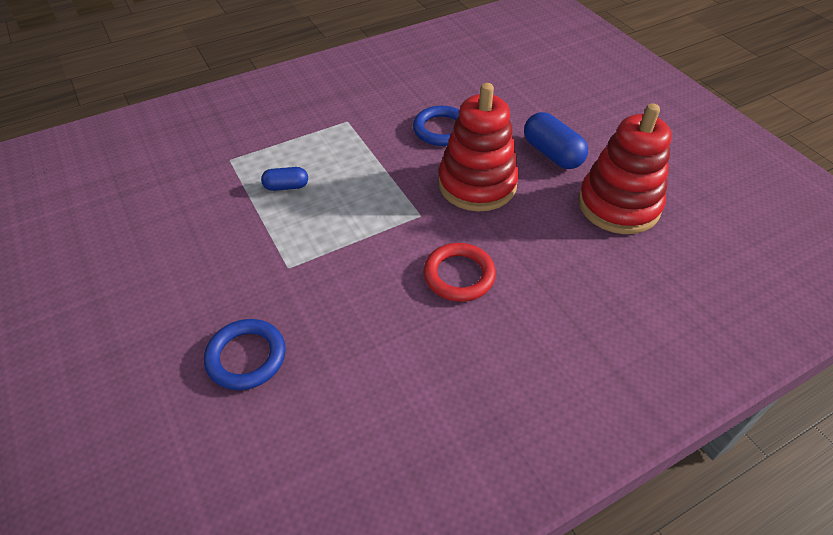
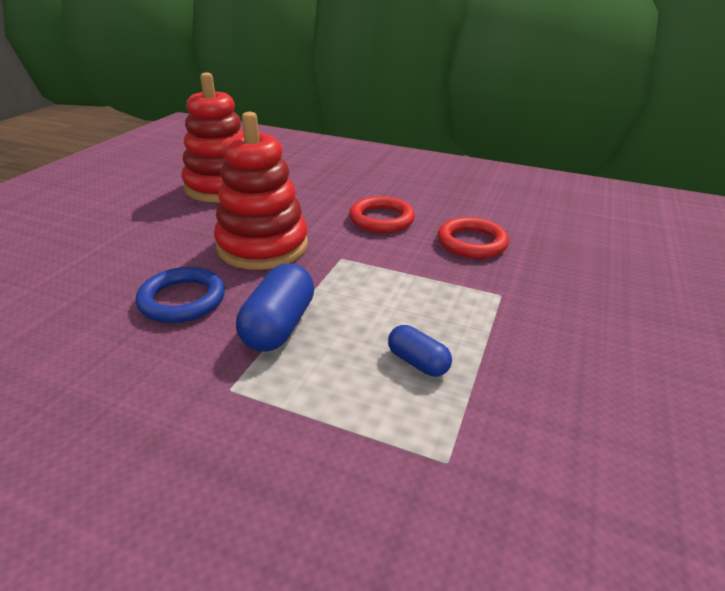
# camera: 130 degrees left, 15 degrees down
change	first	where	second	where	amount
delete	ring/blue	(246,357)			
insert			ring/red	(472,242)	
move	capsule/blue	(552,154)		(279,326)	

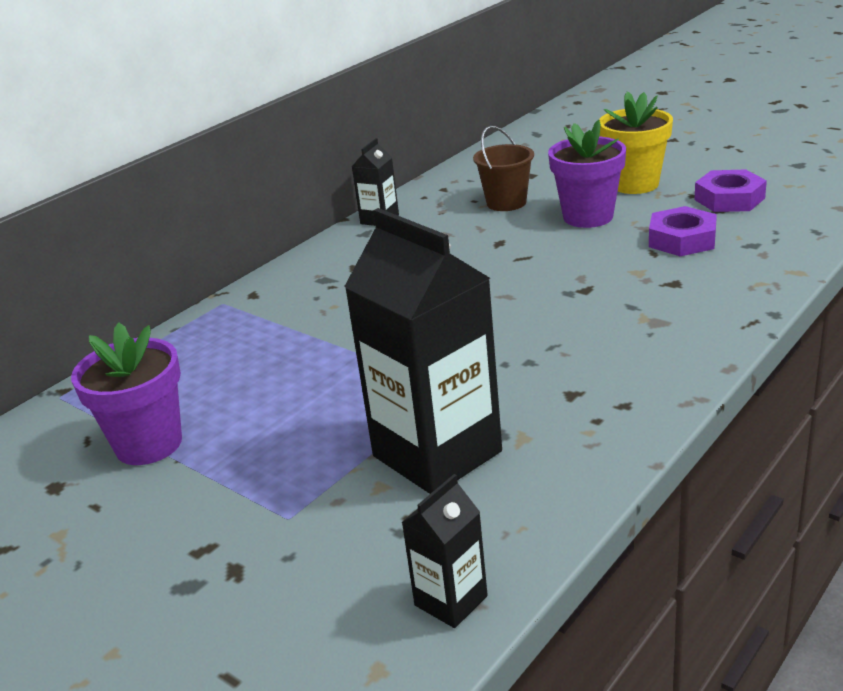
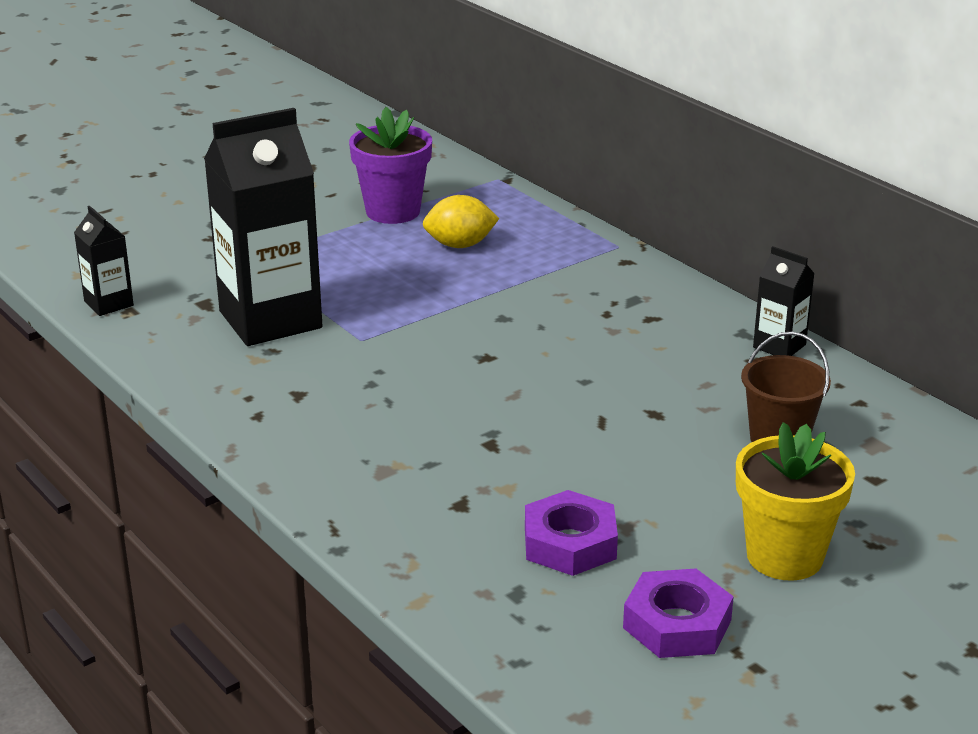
# camera: 100 degrees right, 0 degrees up
change	first	where	second	where	amount
delete	flower pot/purple	(588,217)			
insert			lemon/yellow	(460,245)	

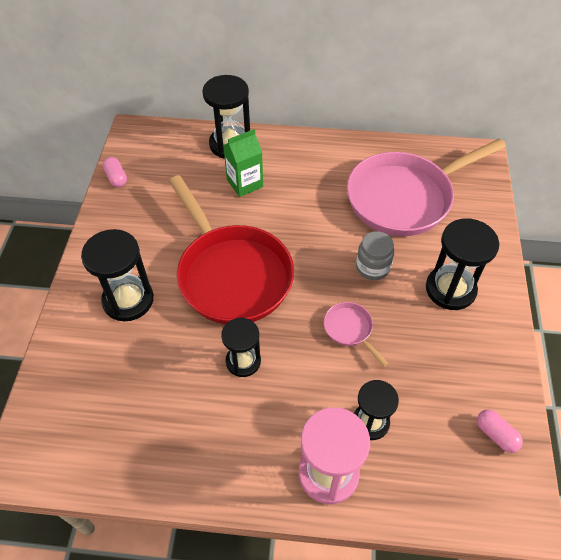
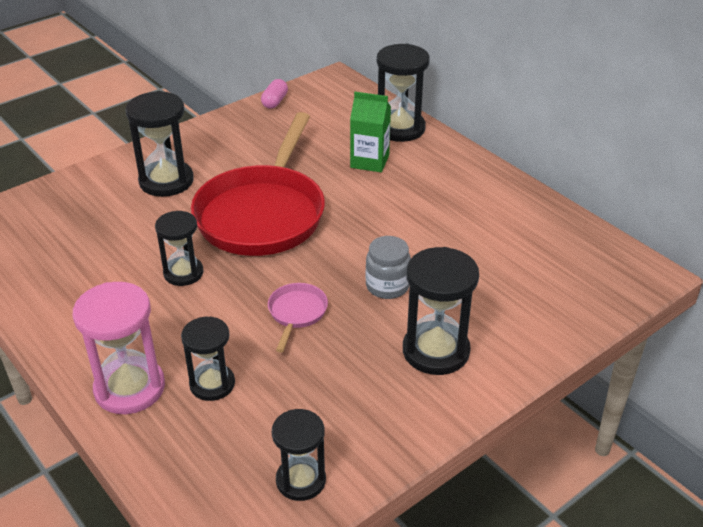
# camera: 45 degrees right, 15 degrees down
change	first	where	second	where	amount
delete	pan/pink	(404,198)			
replace	capsule/pink	(496,435)	hourglass/black	(301,480)	

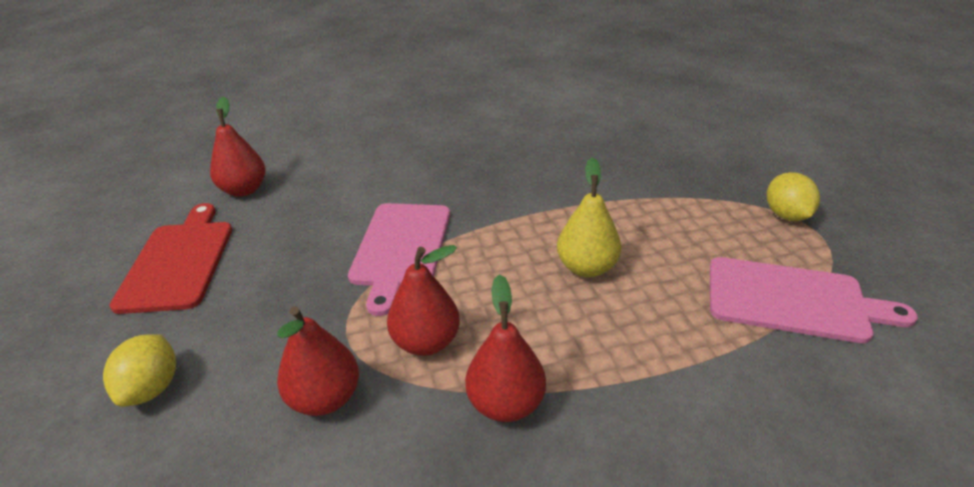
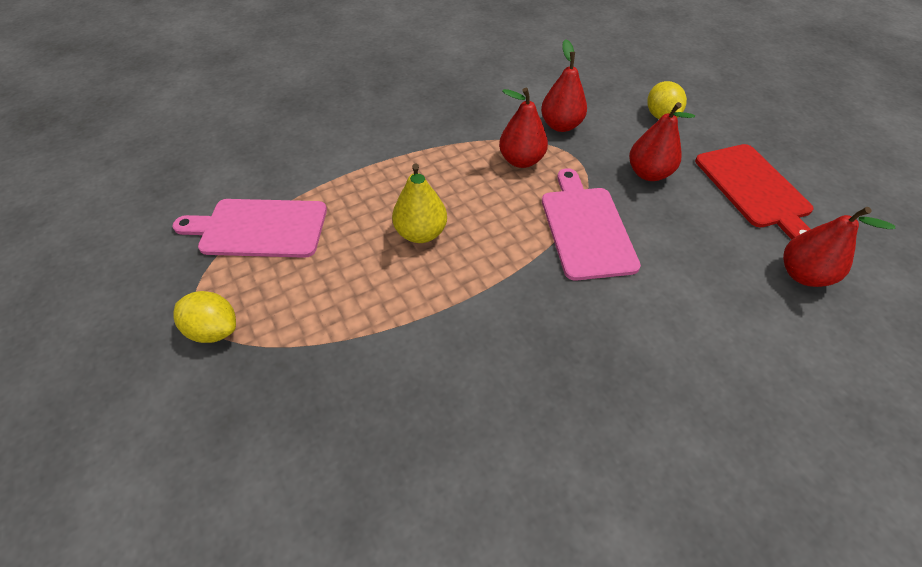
# camera: 165 degrees right, 15 degrees up
change	first	where	second	where	amount
move	pear/red	(505,404)		(648,173)	
rotate	lemon/yellow	(786,215)		(214,330)	45 degrees counterclockwise

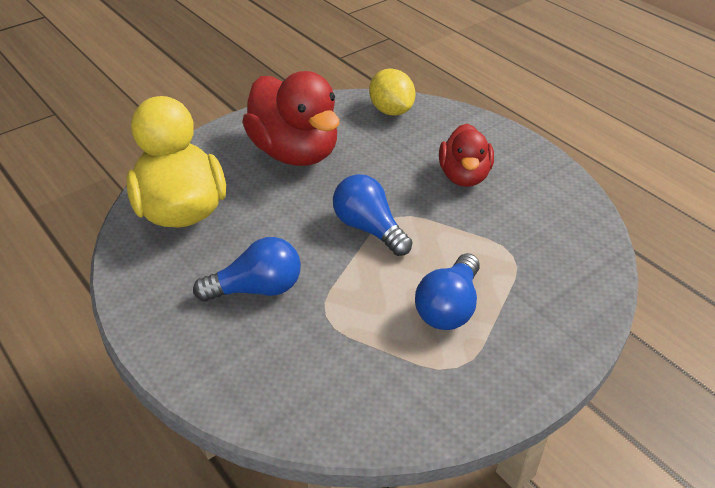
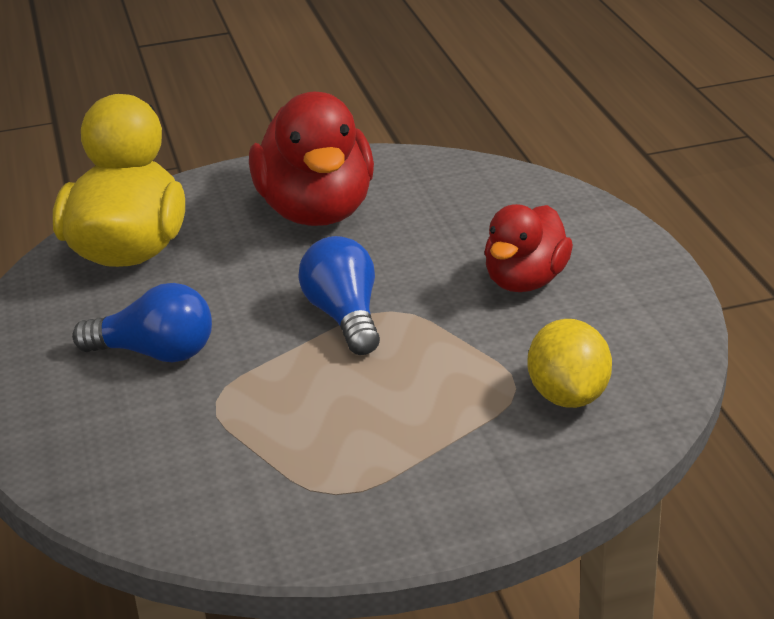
# camera: 25 degrees right, 10 degrees down
change	first	where	second	where	amount
delete	light bulb/blue	(449,307)			
move	lemon/yellow	(391,110)		(568,396)	

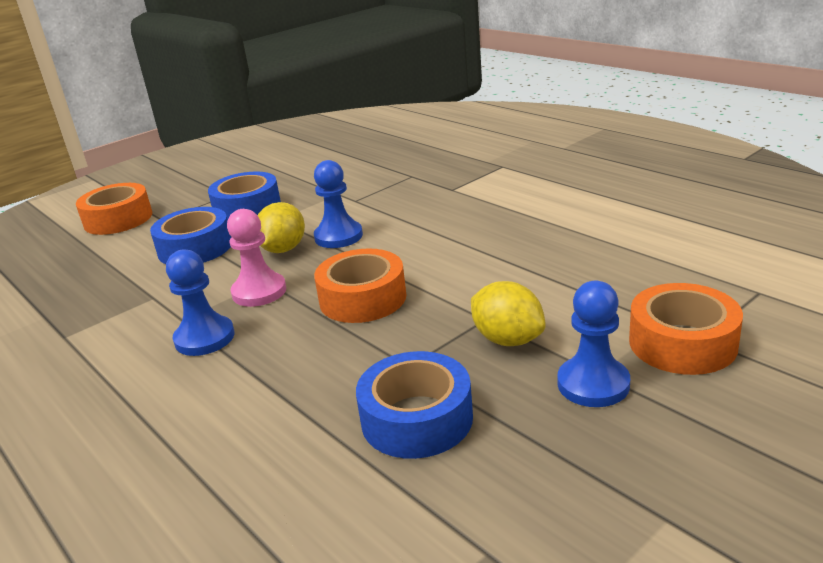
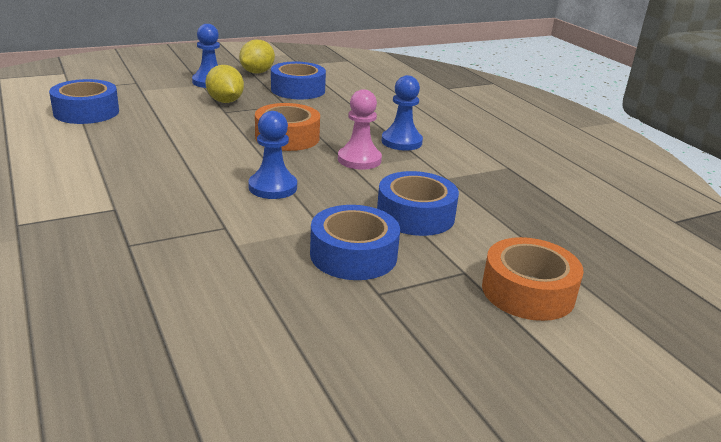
# camera: 170 degrees left, 0 degrees up
change	first	where	second	where	amount
delete	tape/orange	(682,343)			
insert			tape/blue	(86,112)	
move	lemon/yellow	(283,249)		(257,72)	

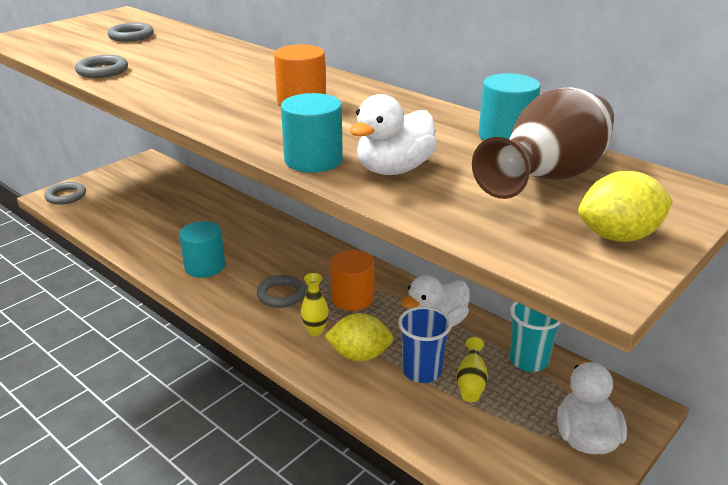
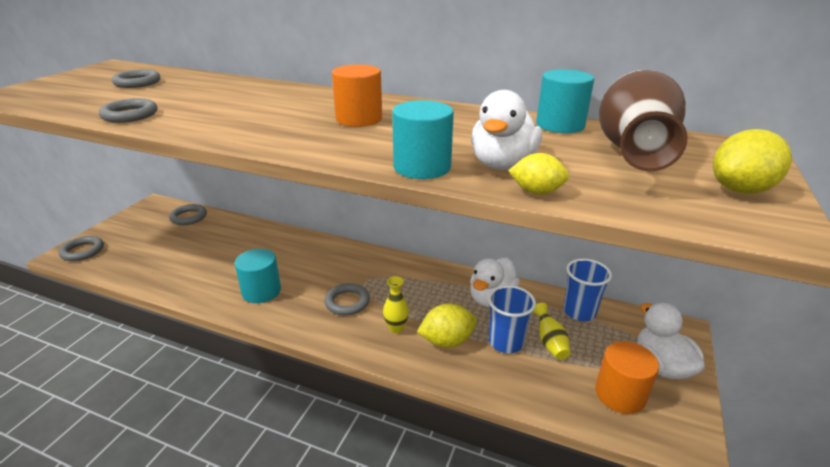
# camera: 20 degrees left, 0 degrees up
change	first	where	second	where	amount
insert			ring/grey	(189,217)	
insert			lemon/yellow	(536,192)	
move	cylinder/orange	(352,298)		(620,394)	
recolor	cup/turquoise	(529,360)	cup/blue	(579,312)	

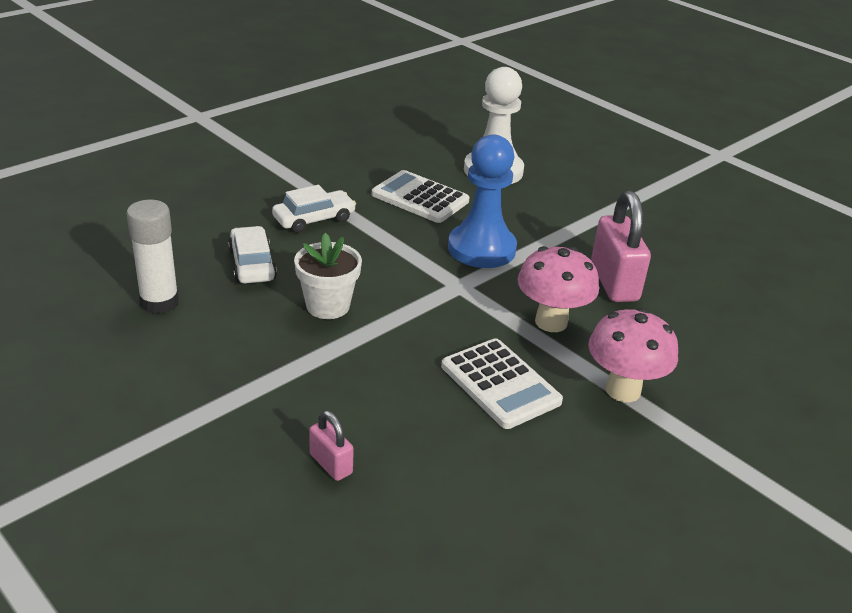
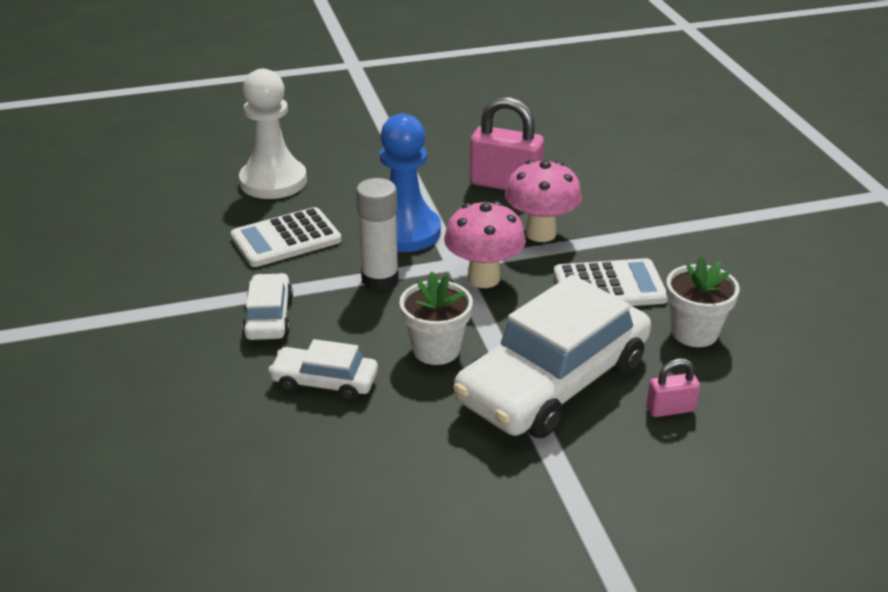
# camera: 60 degrees left, 0 degrees up
change	first	where	second	where	amount
insert			car/white	(553,382)	
insert			flower pot/white	(694,332)	
move	glue stick/white	(159,302)		(380,279)	
move	mushroom/pink	(623,390)		(483,278)	

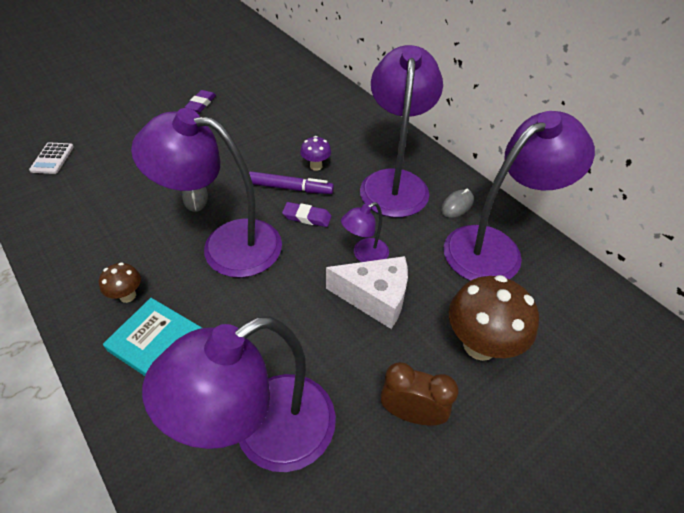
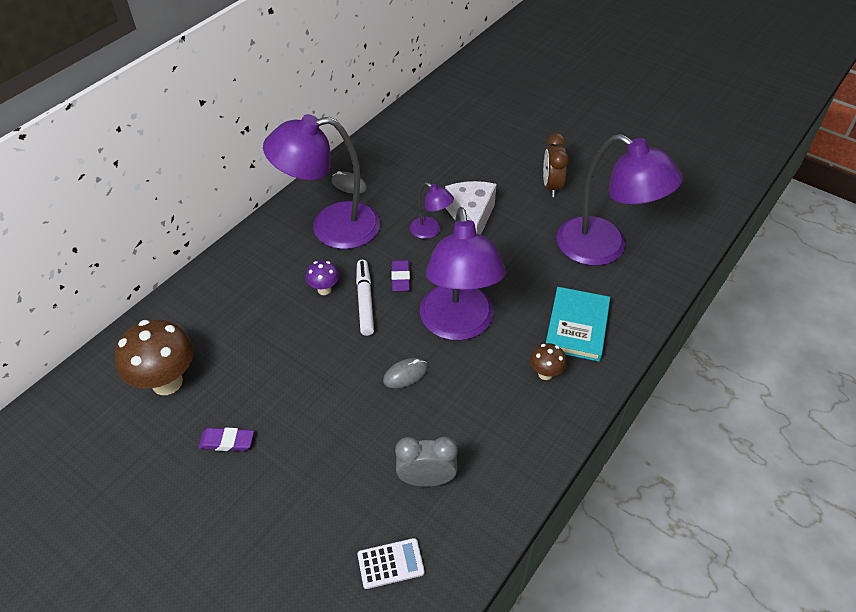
# camera: 105 degrees left, 0 degrees up
change	first	where	second	where	amount
delete	lamp/purple	(494,247)			
insert			clock/grey	(426,479)	
move	mushroom/brown	(480,345)		(167,382)	
recolor	marker/purple	(290,188)	marker/white	(365,301)	

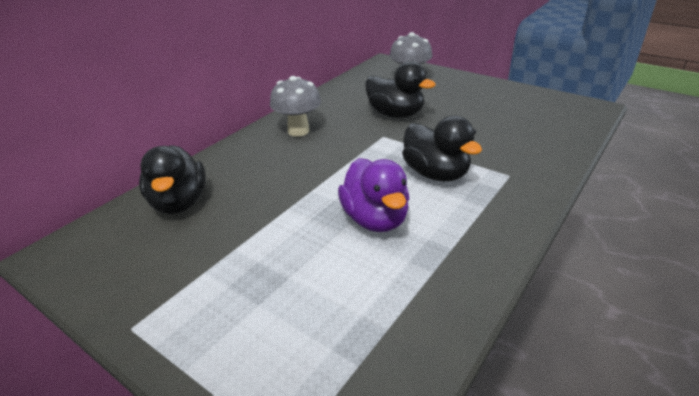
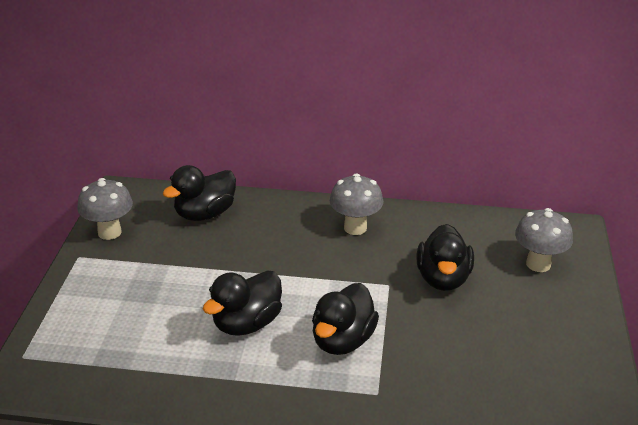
# camera: 60 degrees right, 0 degrees up
change	first	where	second	where	amount
insert			mushroom/grey	(109,232)	
recolor	duck/purple	(375,219)	duck/black	(247,323)	

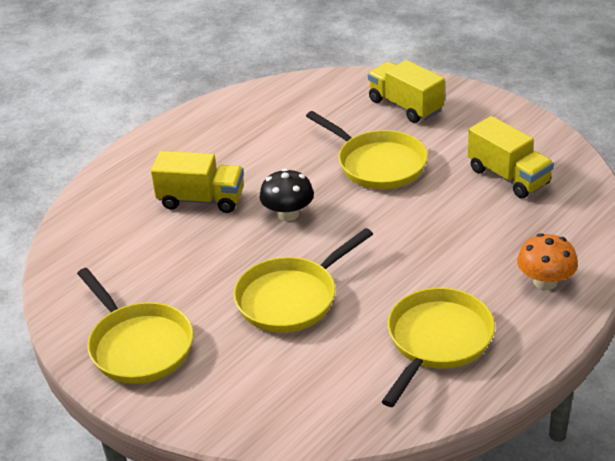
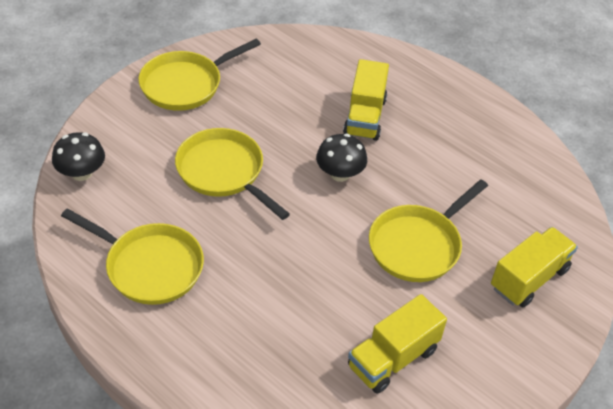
# camera: 85 degrees right, 10 degrees up
change	first	where	second	where	amount
delete	mushroom/orange	(545,281)			
insert			mushroom/black	(81,173)	

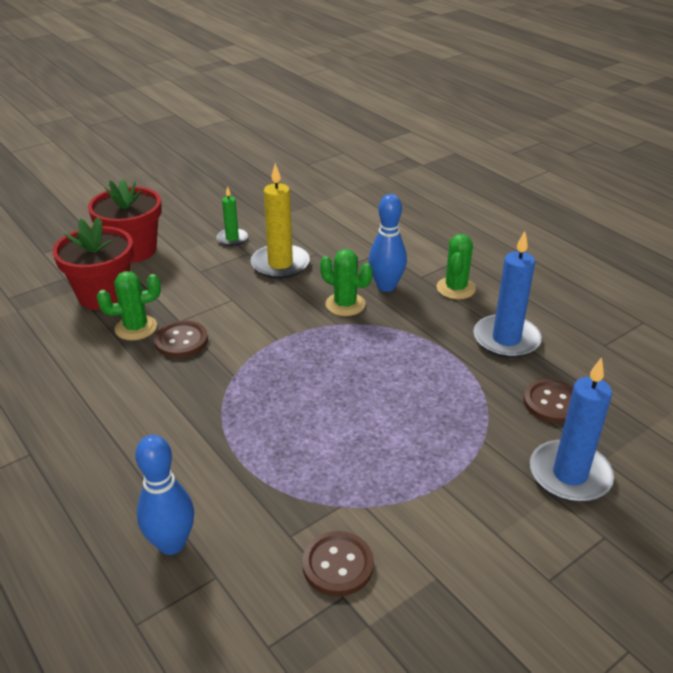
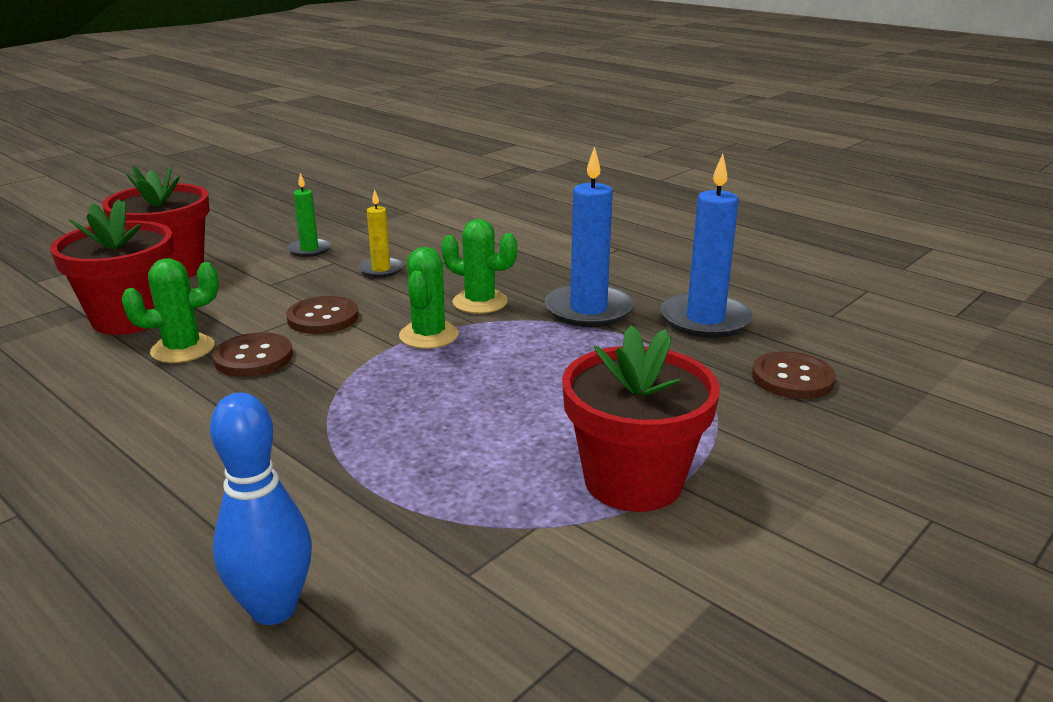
# camera: 10 degrees left, 10 degrees down
change	first	where	second	where	amount
delete	bowling pin/blue	(386,286)			
insert			flower pot/red	(633,481)	
move	button/brown	(338,565)		(323,318)	
move	cactus/green	(456,288)		(429,335)	
move	candle/blue	(569,475)		(588,310)	
resize	candle/yellow	(280,264)		(381,270)	x0.56

